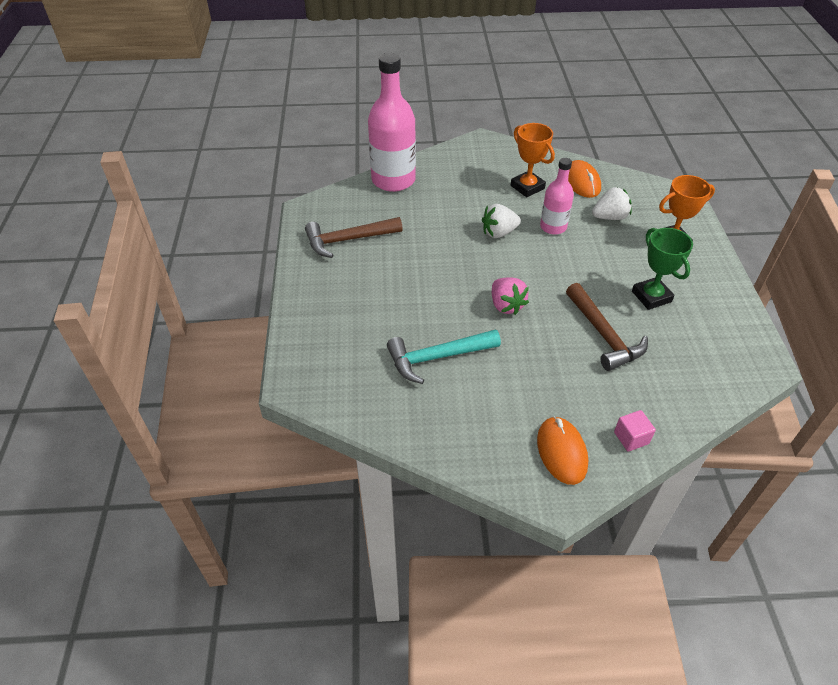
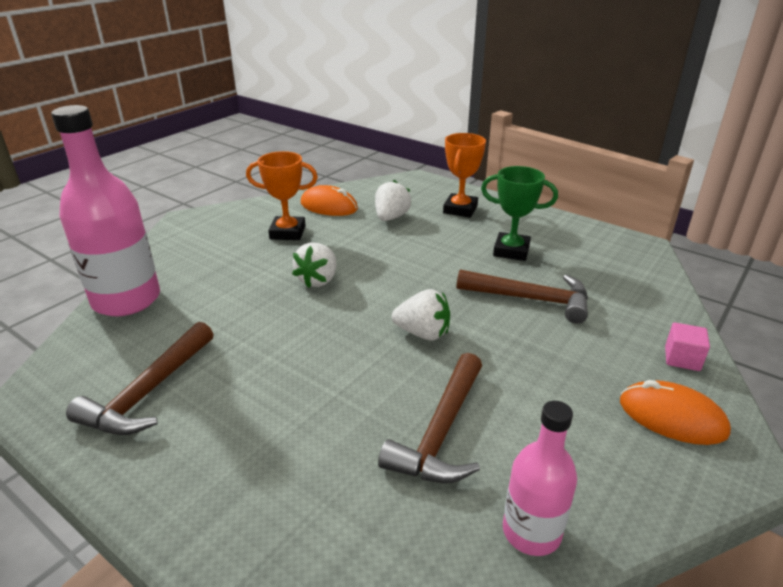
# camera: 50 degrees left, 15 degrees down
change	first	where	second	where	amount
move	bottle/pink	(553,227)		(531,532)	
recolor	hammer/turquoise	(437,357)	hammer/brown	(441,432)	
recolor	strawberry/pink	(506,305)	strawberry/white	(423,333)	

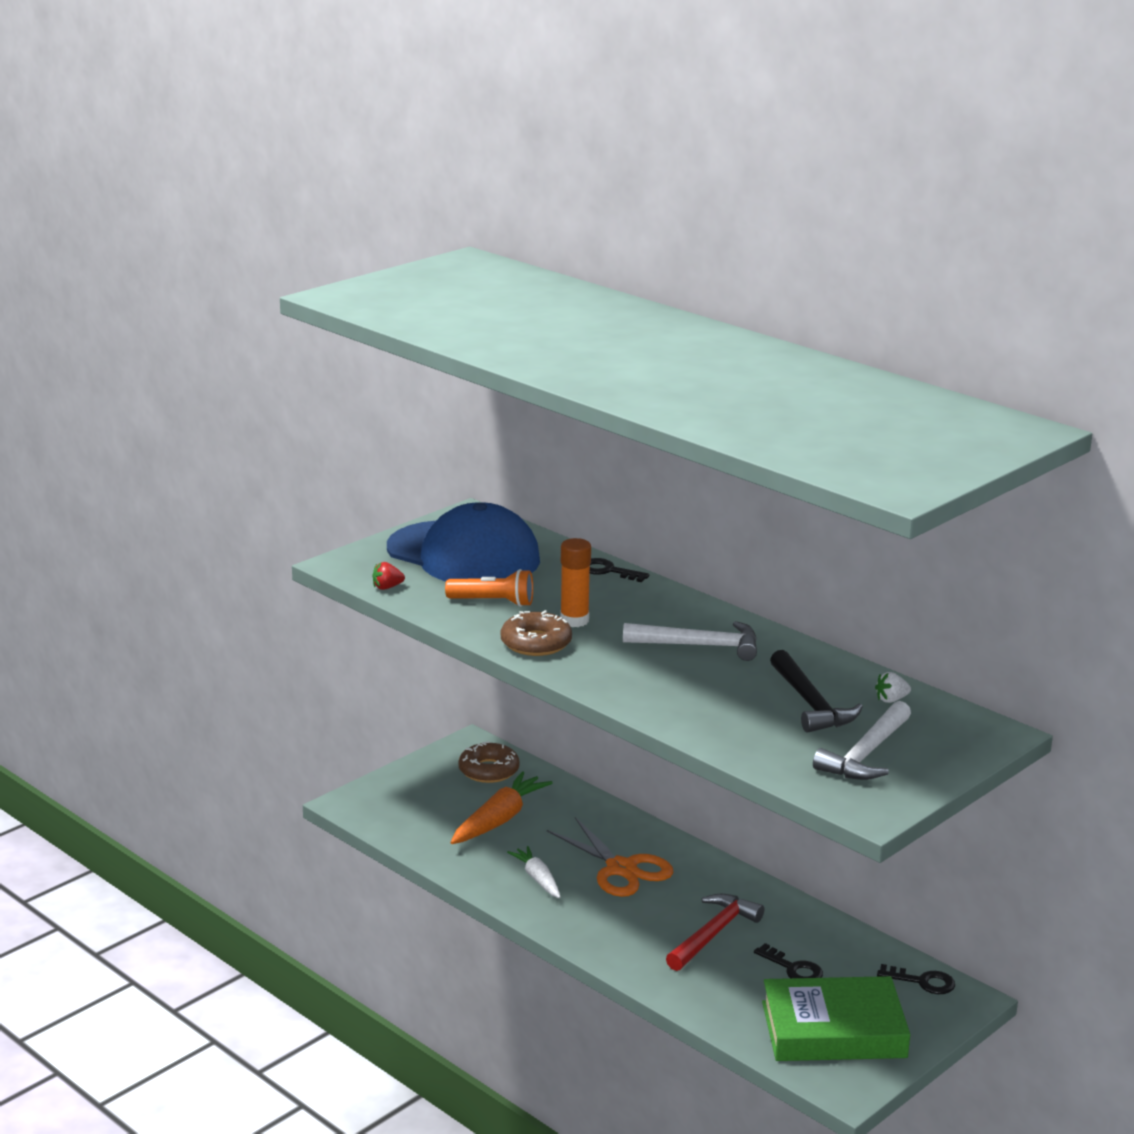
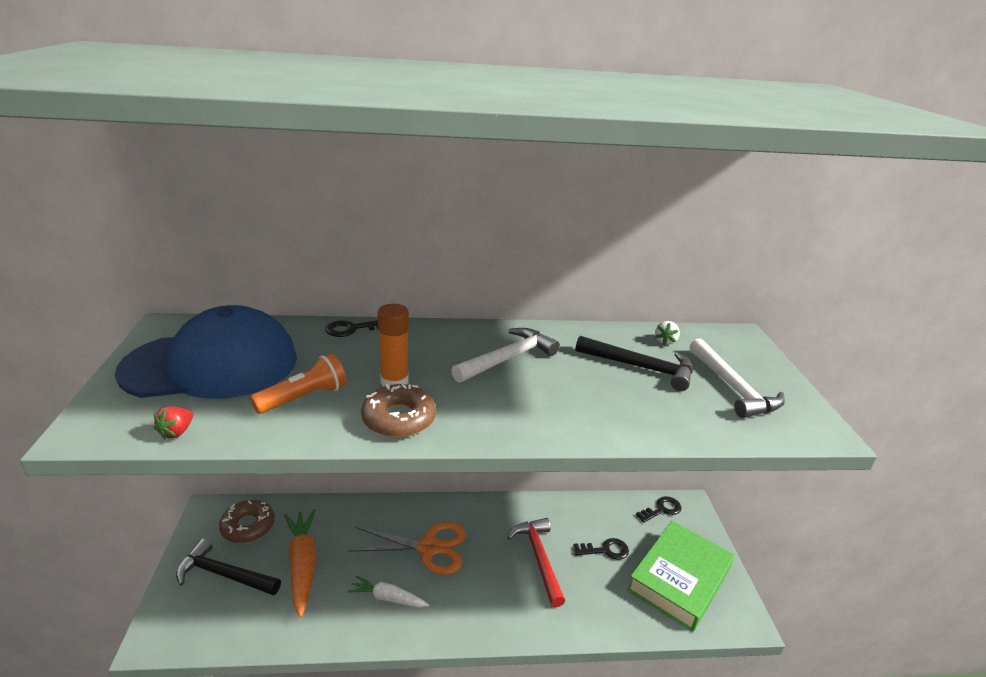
# camera: 50 degrees left, 5 degrees up
change	first	where	second	where	amount
insert			hammer/black	(224,575)	

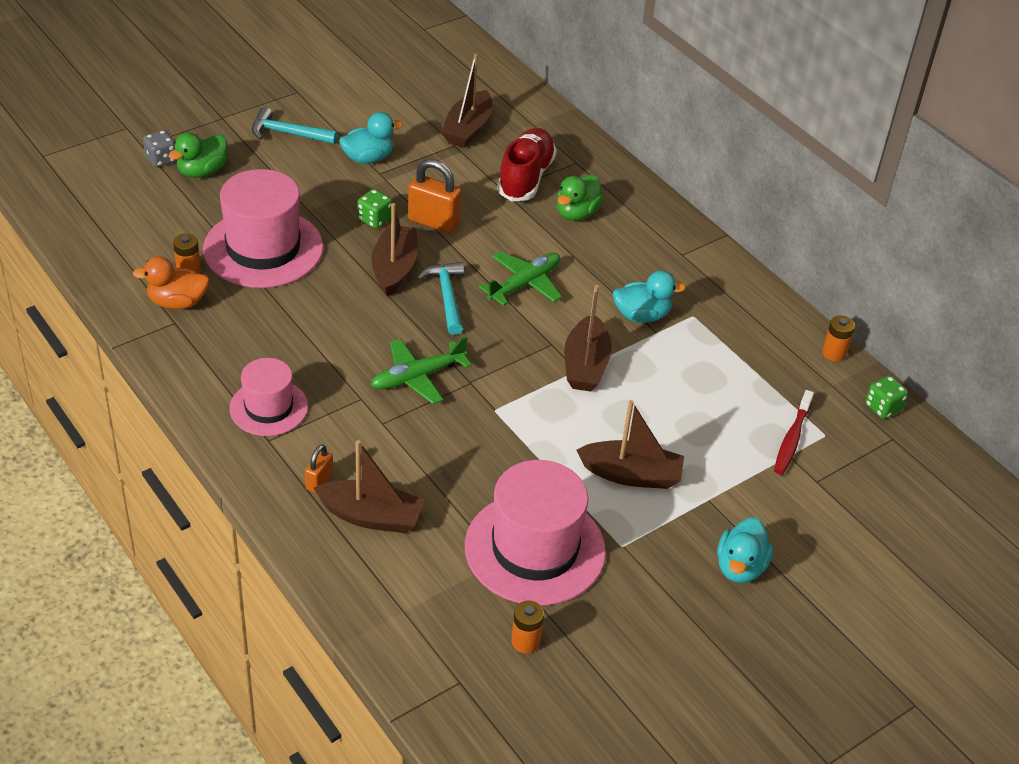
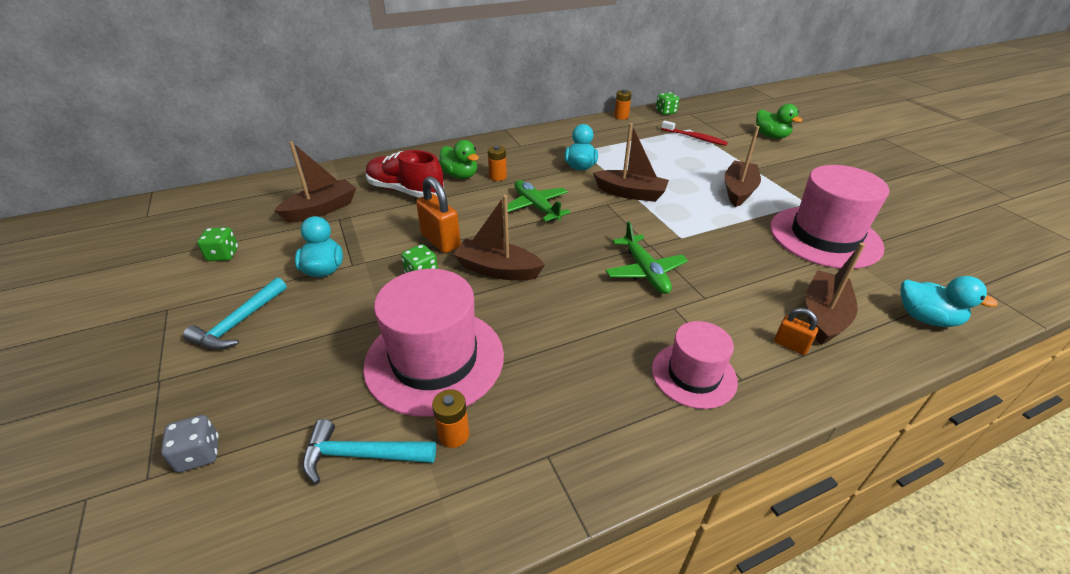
# camera: 75 degrees left, 5 degrees down
change	first	where	second	where	amount
delete	duck/orange	(177,302)			
insert			dice/green	(223,255)	
move	duck/green	(202,171)		(771,136)	
move	hammer/turquoise	(447,297)		(362,455)	
move	battery/orange	(525,641)		(497,177)	
move	duck/turquoise	(740,567)		(926,318)	
rotate	padlock/orange	(433,222)		(441,241)	75 degrees counterclockwise
rotate	boat/brown	(468,129)		(321,209)	75 degrees counterclockwise

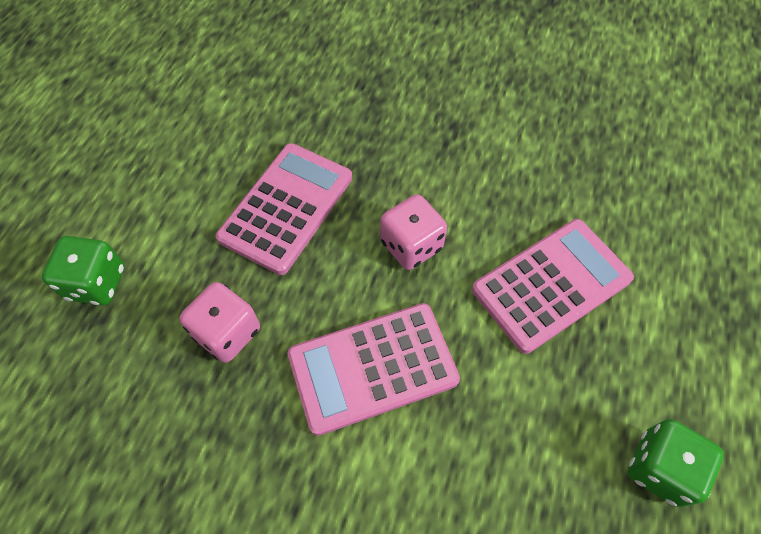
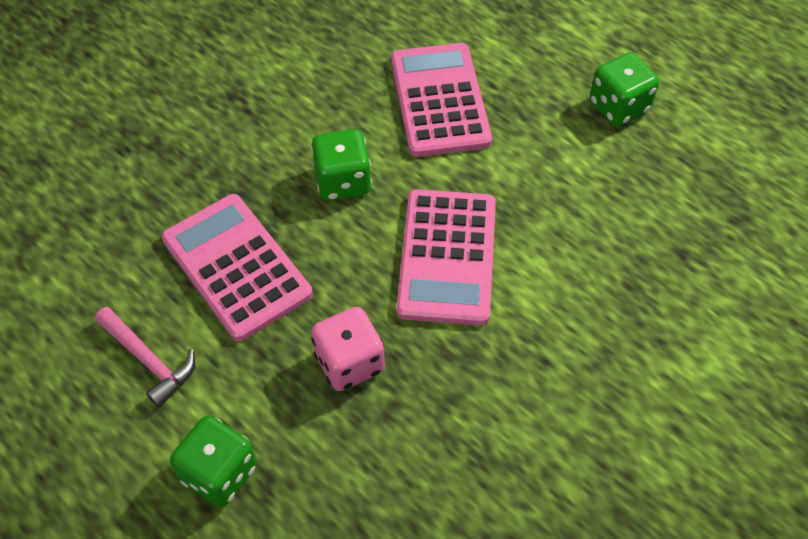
# camera: 65 degrees left, 5 degrees down
change	first	where	second	where	amount
insert			hammer/pink	(149,360)	
recolor	dice/pink	(411,245)	dice/green	(343,181)	

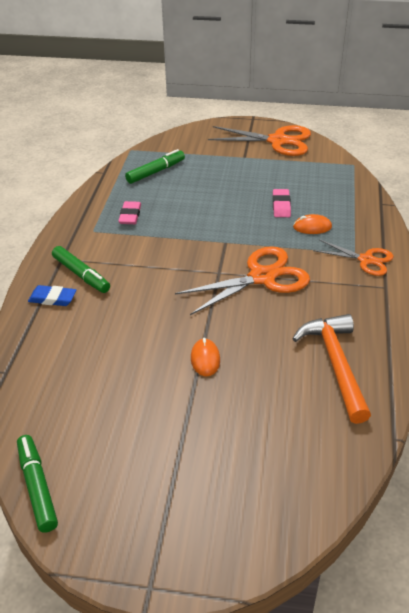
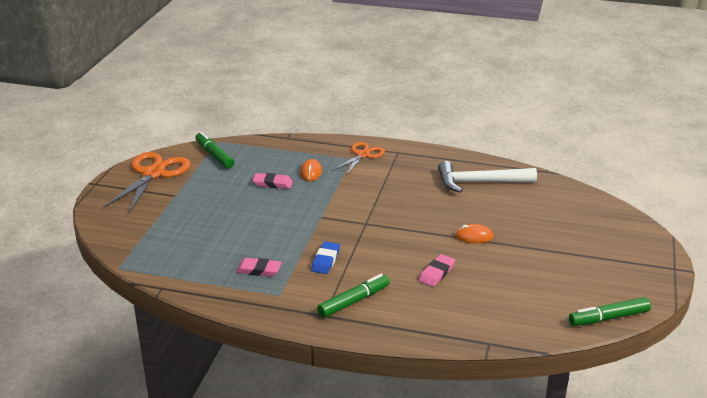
# camera: 85 degrees left, 10 degrees down
change	first	where	second	where	amount
delete	scissors/orange	(262,277)			
insert			eraser/pink	(436,273)	
move	eraser/blue	(52,298)		(325,260)	
move	marker/green	(156,172)		(214,155)	
recolor	hammer/orange	(335,364)	hammer/white	(479,182)	

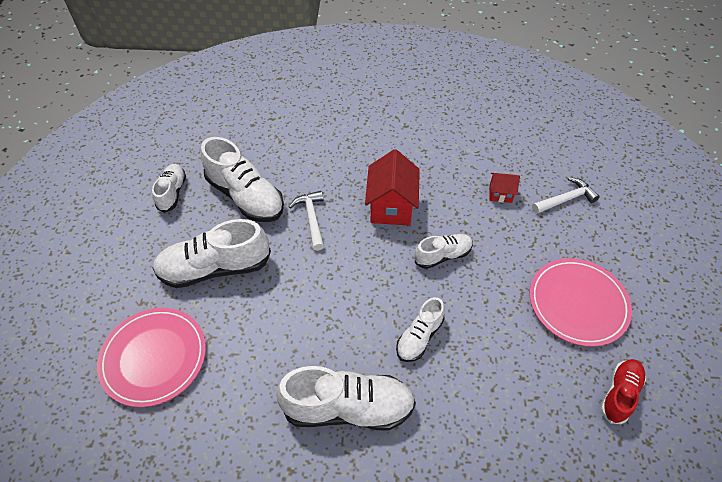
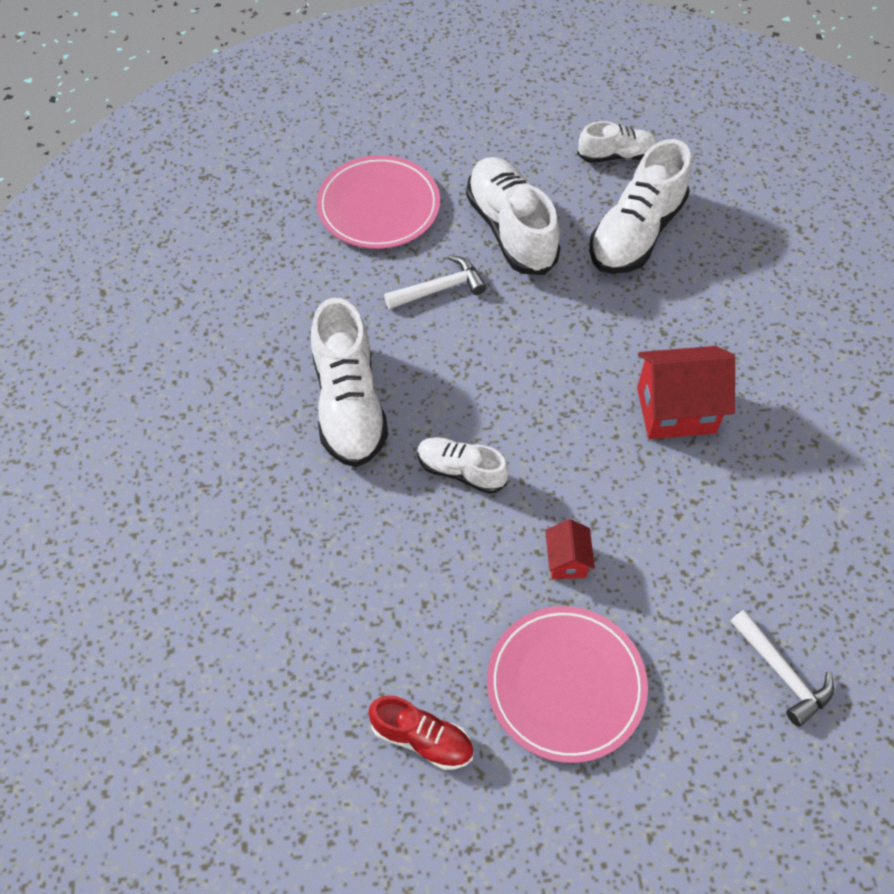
# camera: 80 degrees right, 5 degrees up
change	first	where	second	where	amount
delete	shoe/white	(442,256)			
move	hammer/white	(312,219)		(440,289)	
move	house/red	(500,194)		(567,561)	

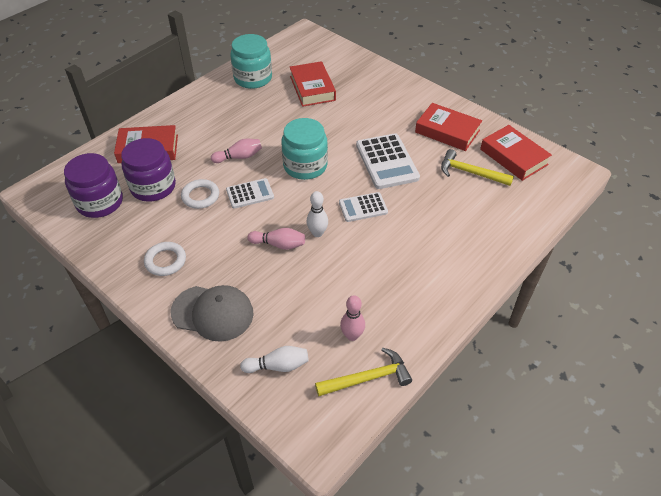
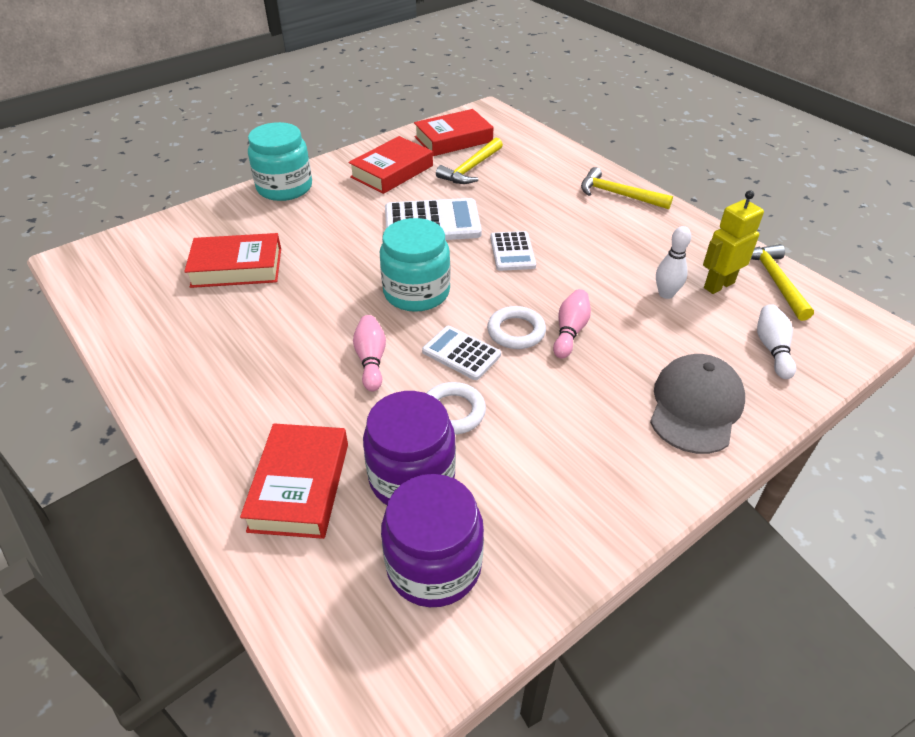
# camera: 80 degrees left, 5 degrees down
change	first	where	second	where	amount
insert			hammer/yellow	(618,194)	
move	ring/white	(165,261)		(516,331)	
move	jar/turquoise	(253,78)		(284,187)	
move	bowling pin/white	(317,233)		(666,294)	
replace	bowling pin/pink	(352,335)	robot/yellow	(718,285)	
rotate	calculator/white	(250,194)		(461,353)	45 degrees counterclockwise

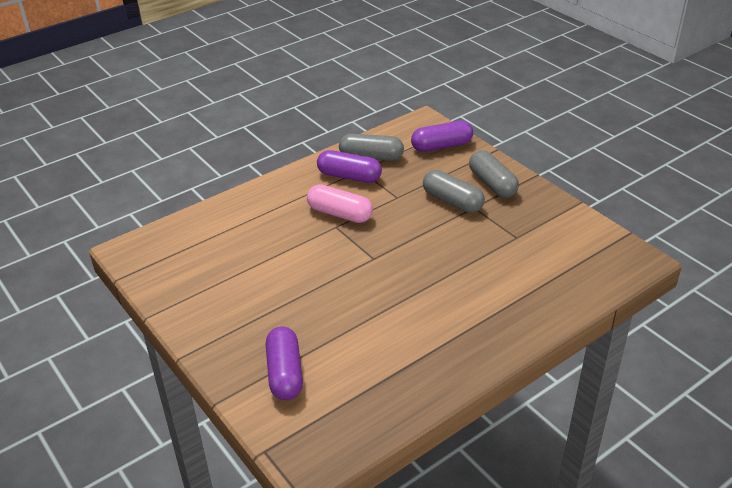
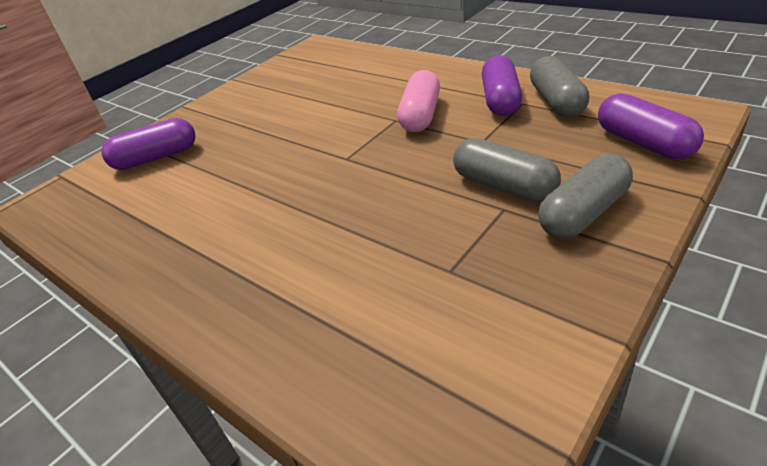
# camera: 80 degrees right, 0 degrees up
change	first	where	second	where	amount
rotate	capsule/grey	(452,201)		(504,186)	75 degrees counterclockwise

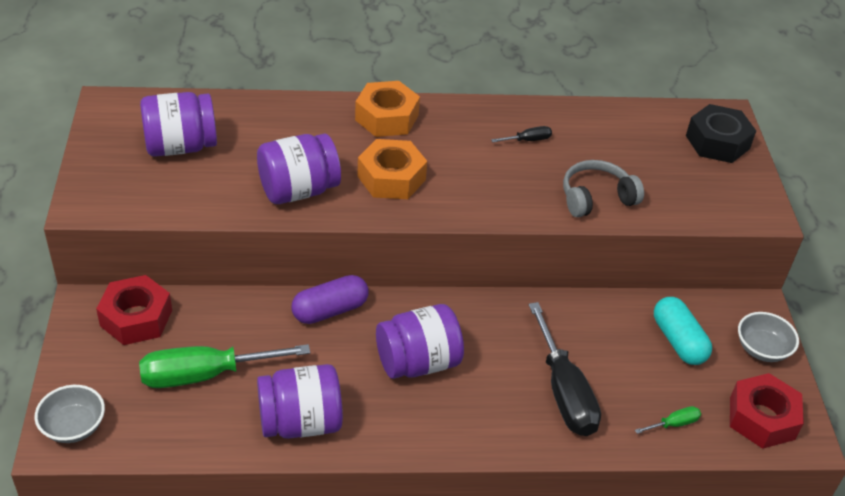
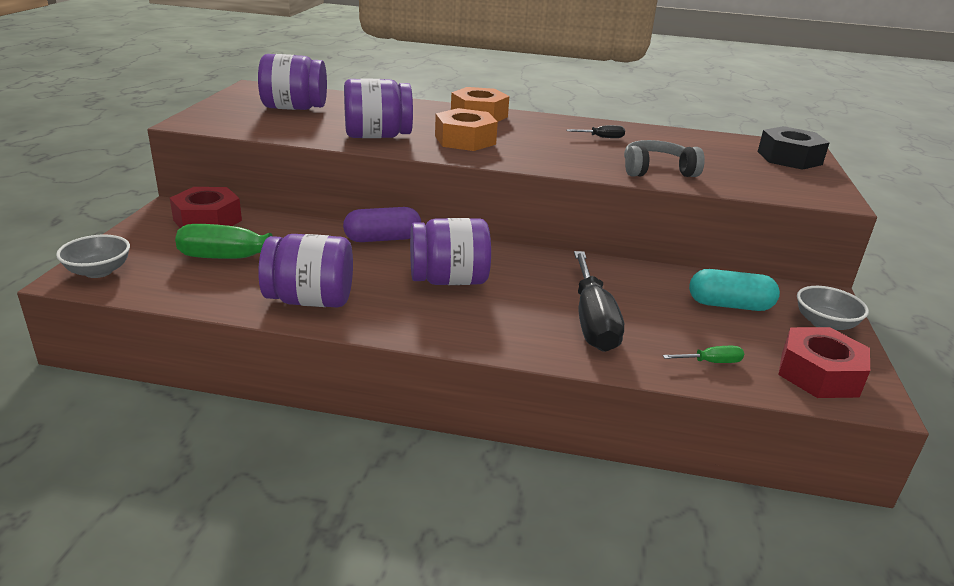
# camera: 15 degrees right, 15 degrees down
change	first	where	second	where	amount
rotate	capsule/turquoise	(678,341)		(729,305)	75 degrees counterclockwise

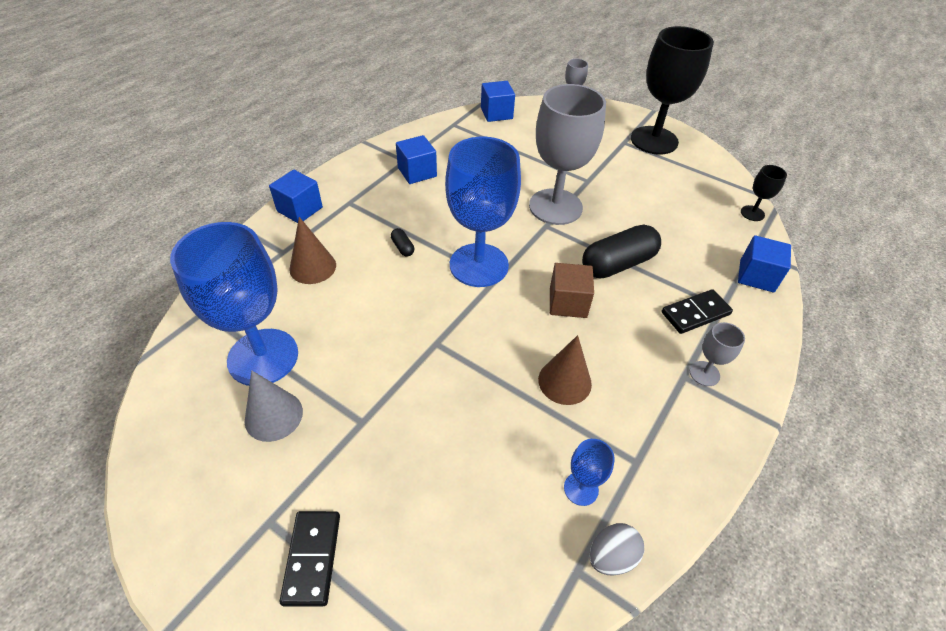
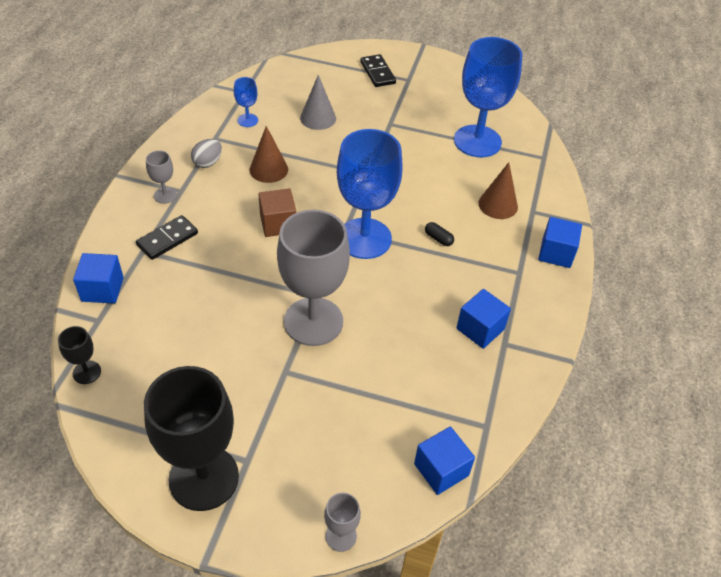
# camera: 160 degrees right, 0 degrees up
change	first	where	second	where	amount
delete	capsule/black	(617,264)			
move	cone/grey	(273,415)		(318,118)	
move	egg/grey	(611,556)		(208,163)	

